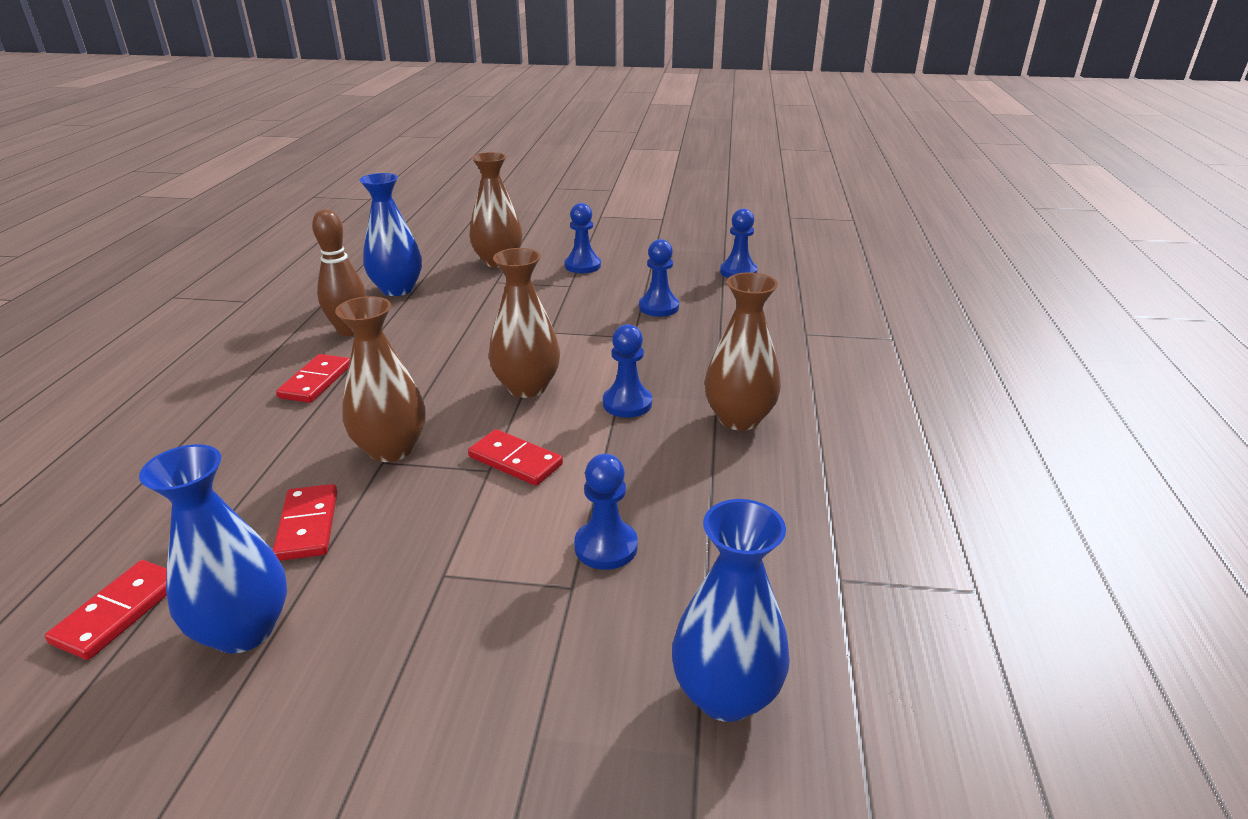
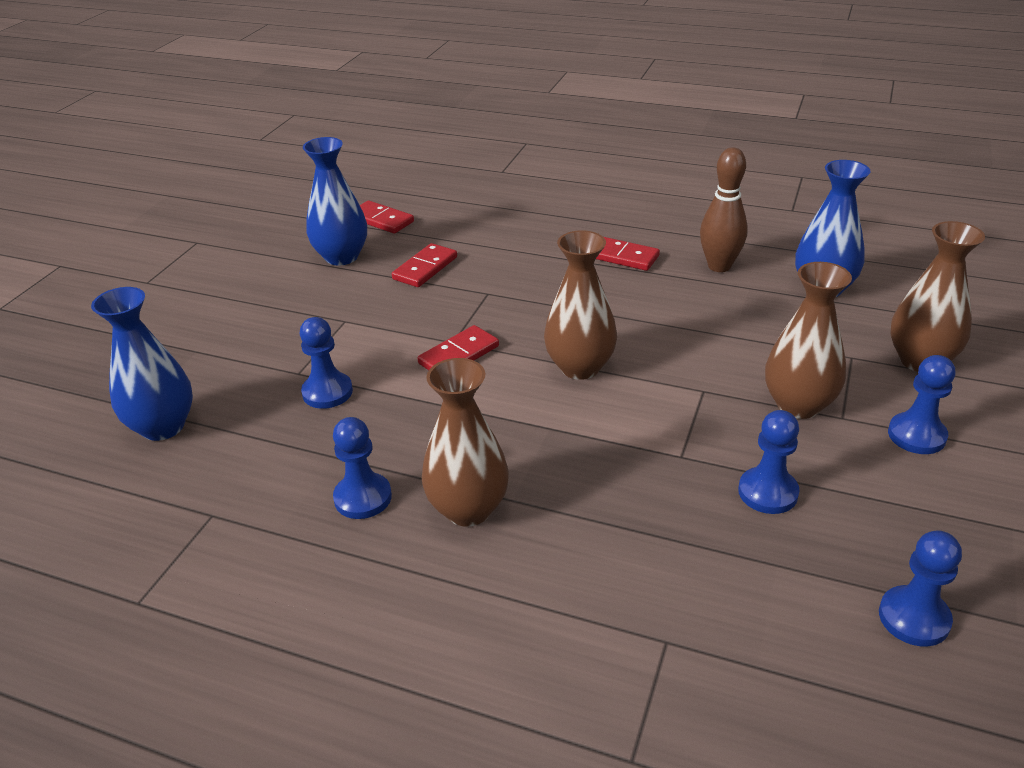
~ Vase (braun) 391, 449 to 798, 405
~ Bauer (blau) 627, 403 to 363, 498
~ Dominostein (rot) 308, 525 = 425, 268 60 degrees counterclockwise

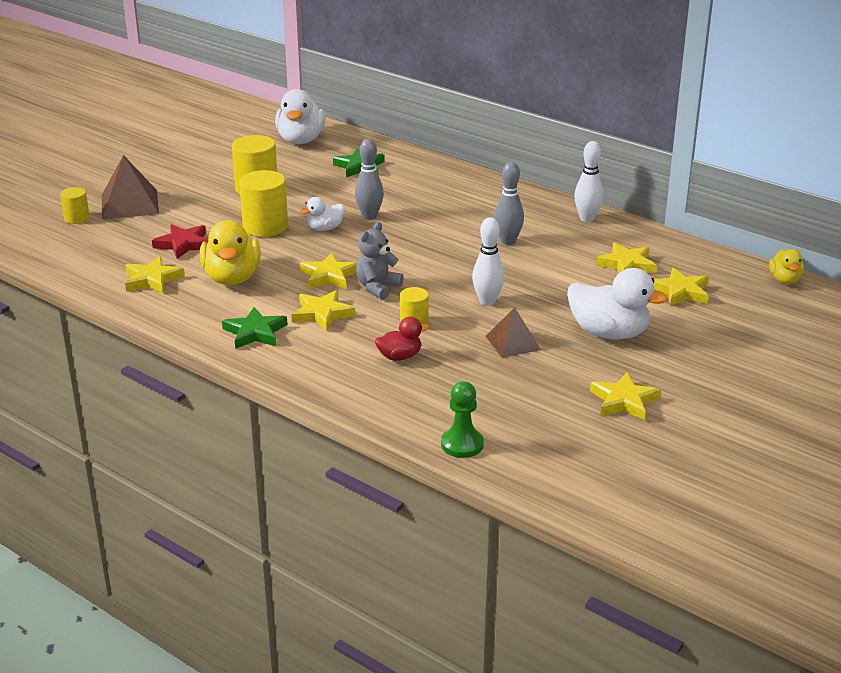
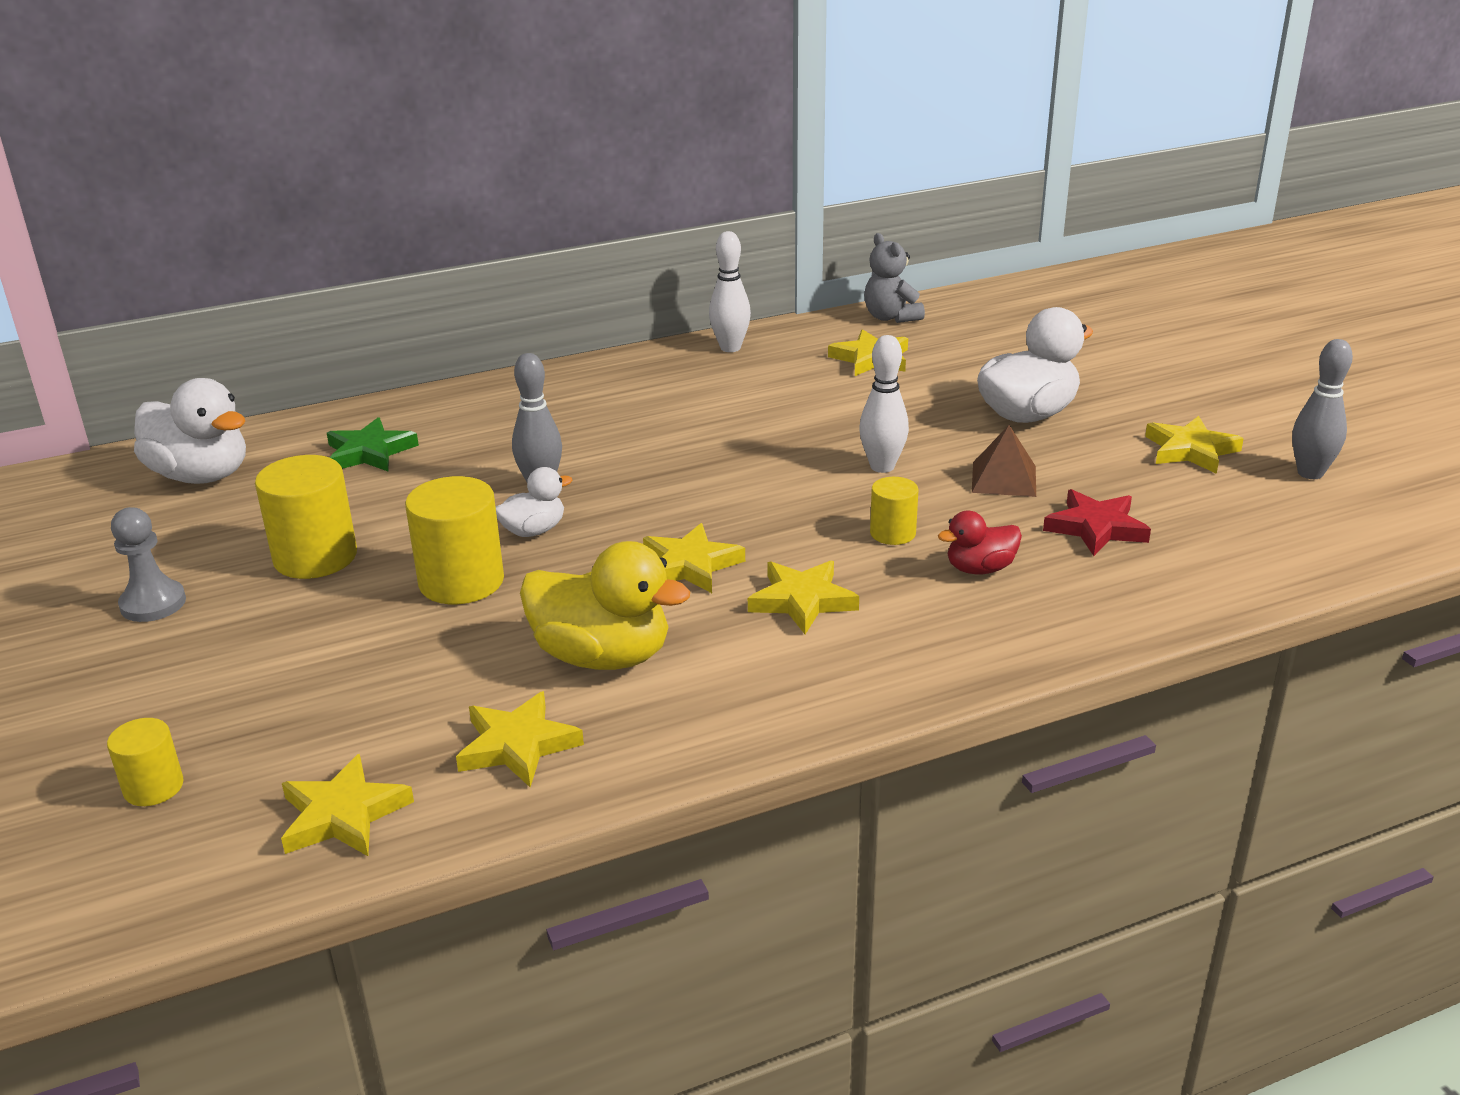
- Pyramide (braun) 129, 204
~ Bowlingkegel (grau) 508, 241 to 1310, 473
~ Ente (weiß) 325, 228 = 533, 531 120 degrees counterclockwise
~ Teddybär (grau) 377, 287 to 891, 317
~ Stern (rot) 183, 244 to 1096, 528
- Ente (gelb) 785, 280
~ Stern (gelb) 680, 291 to 343, 814
- Stern (grün) 255, 332
~ Ente (rot) 400, 357 = 980, 569 120 degrees counterclockwise
- Bauer (grün) 462, 444
+ Bauer (grau) 153, 603

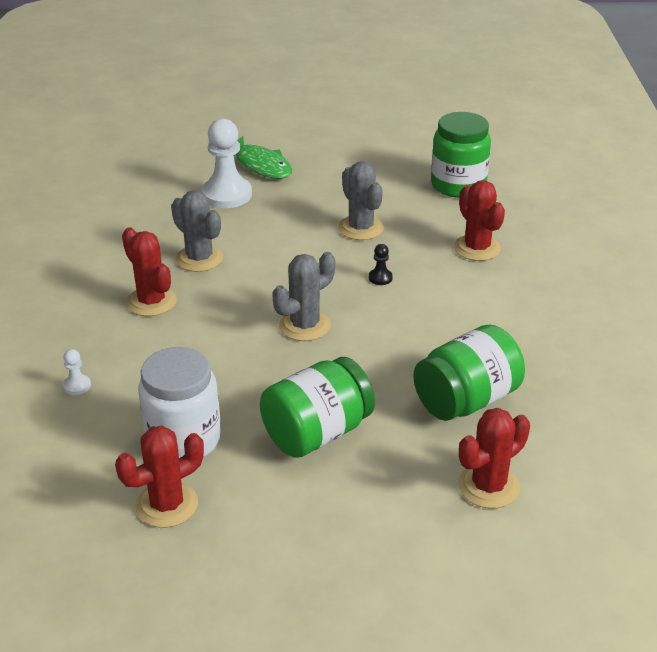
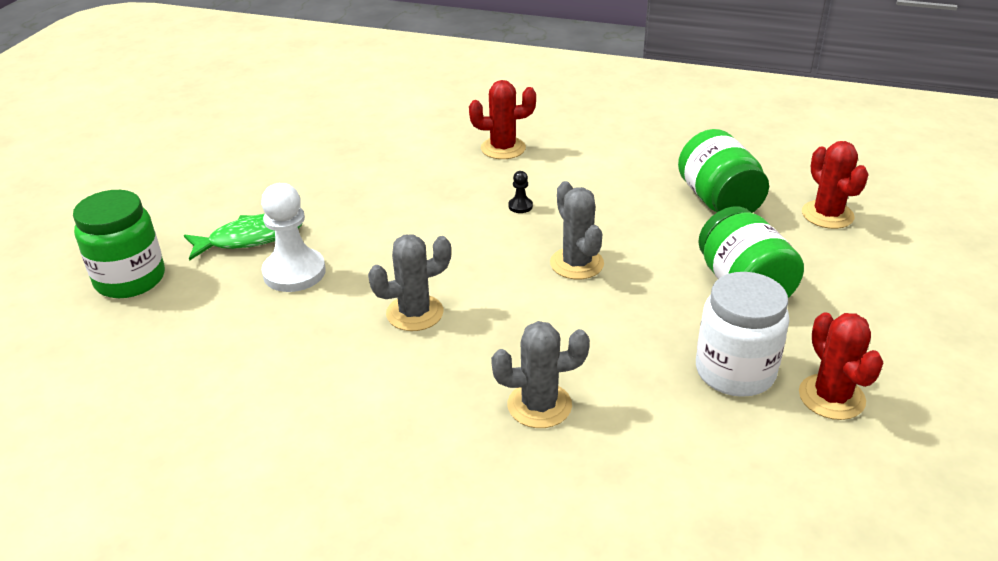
~ Einmachglas (grün) 458, 185 to 130, 279
~ Kaktus (grau) 360, 228 to 539, 405
- Kaktus (rot) 151, 302
- Bauer (weiß) 77, 386

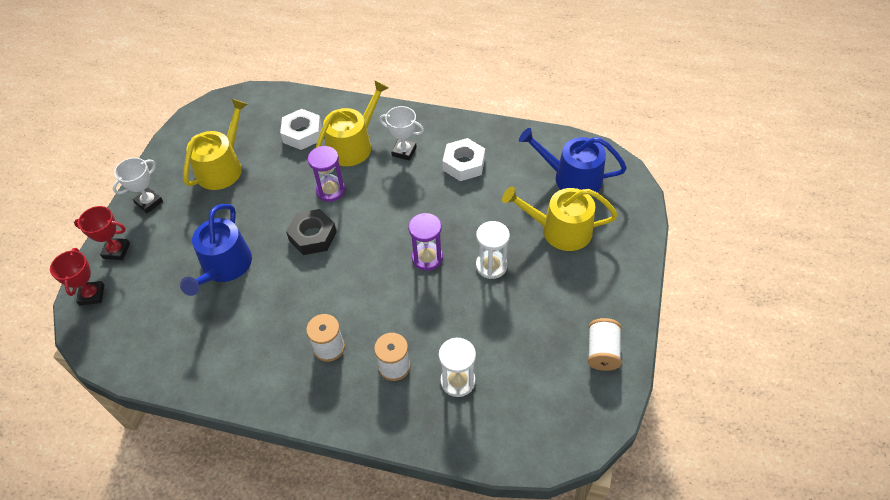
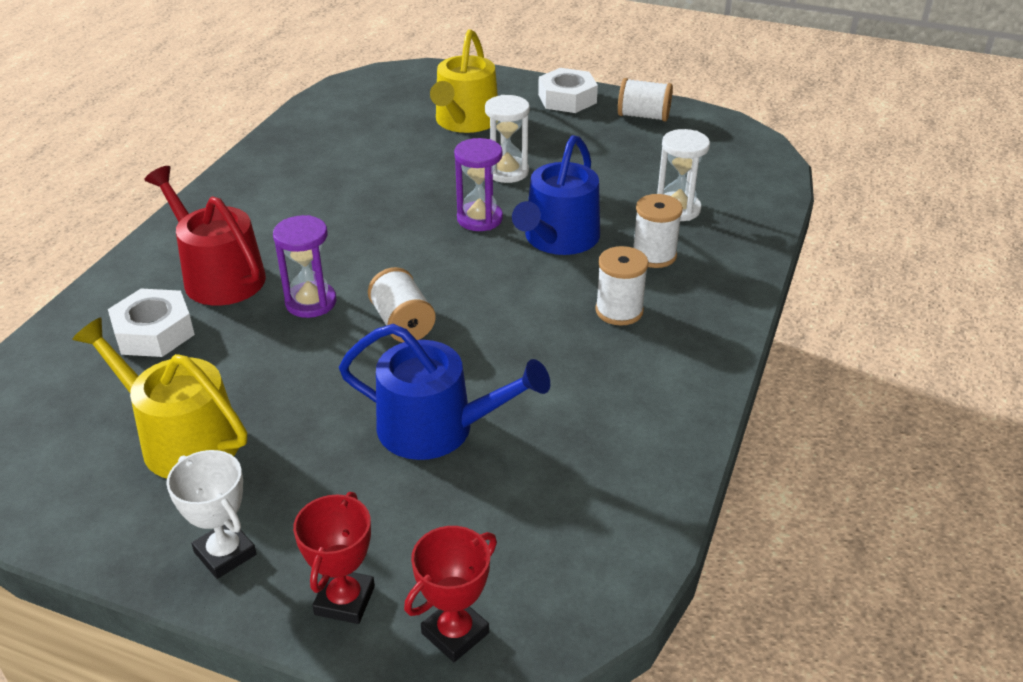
~ Gießkanne (gelb) 353, 145 to Gießkanne (rot) 218, 275
- Pokal (weiß) 404, 151
~ Gießkanne (blau) 571, 177 to 558, 239
~ Sechskantmutter (weiß) 464, 164 to 567, 99
~ Sechskantmutter (schwarz) 313, 236 to Garnrolle (weiß) 402, 323
~ Pokal (rot) 92, 295 = 455, 633 45 degrees counterclockwise

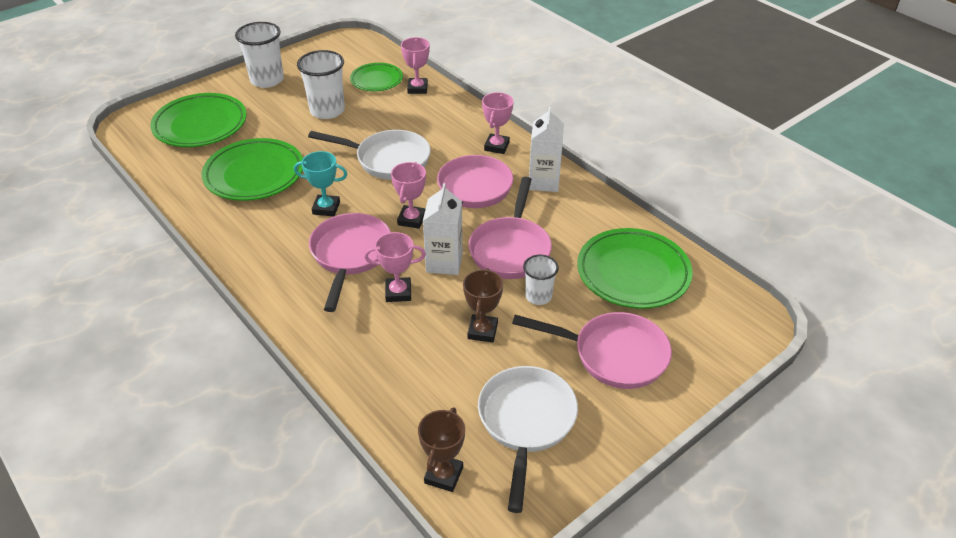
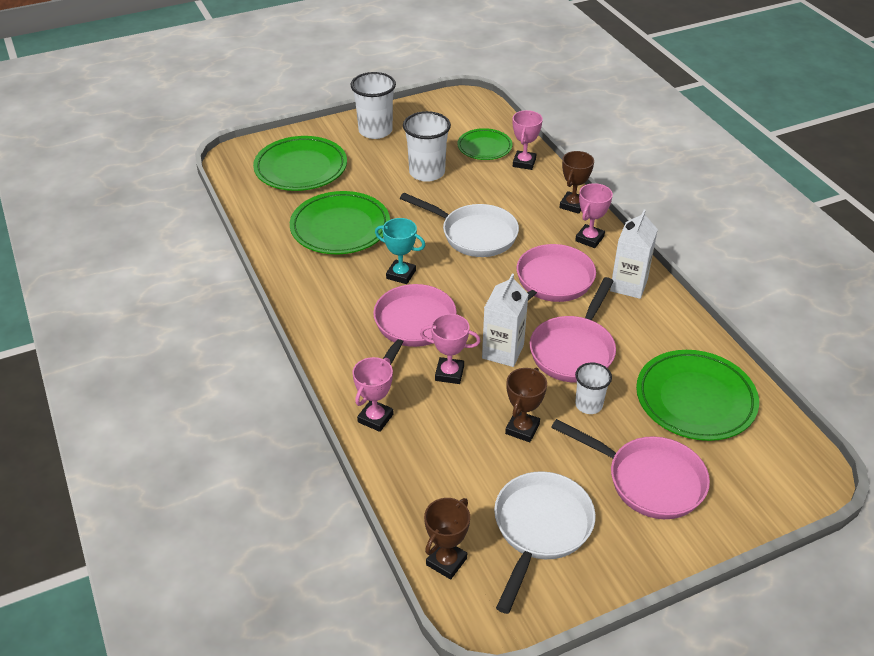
~ Pokal (rosa) 411, 219 to 375, 418
+ Pokal (braun) 572, 205

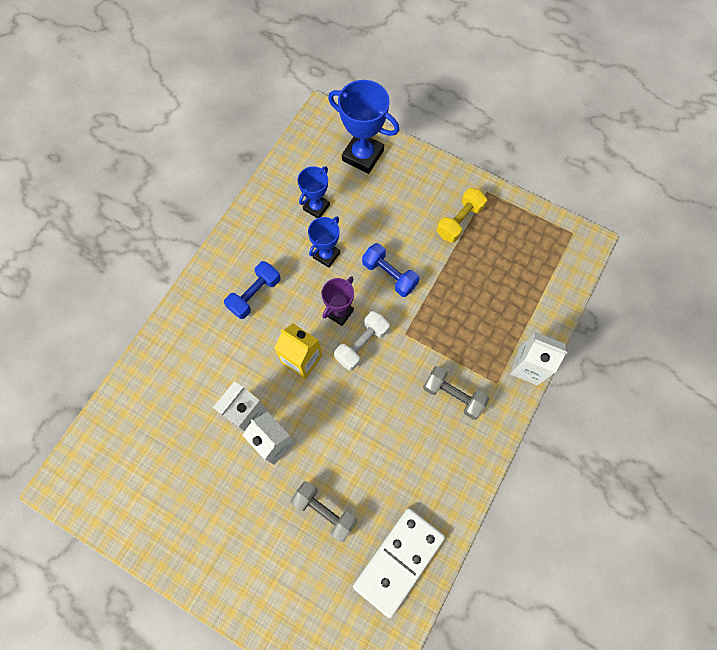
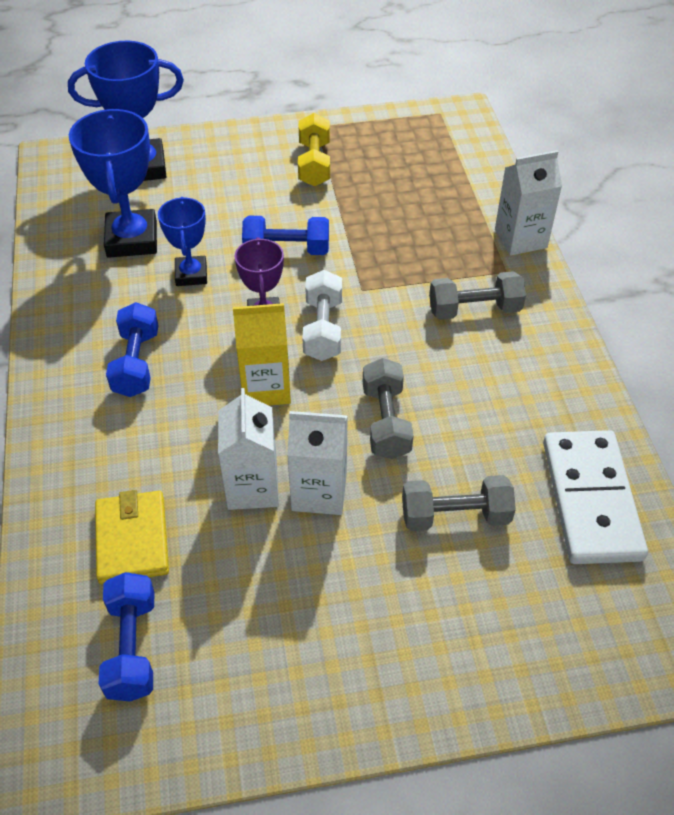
~ Pokal (blau) 316, 207 = 132, 239 x1.65
+ Hantel (grau) 386, 421
+ Geldbörse (gelb) 132, 539
+ Hantel (blau) 132, 647

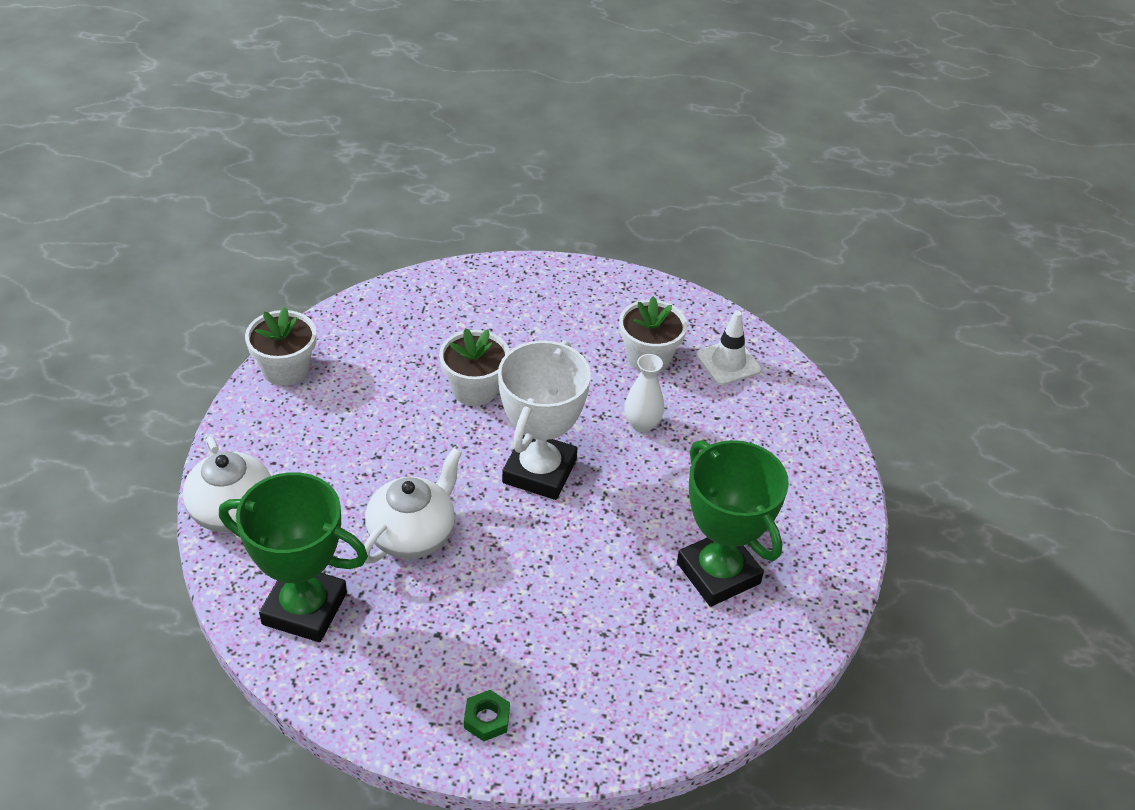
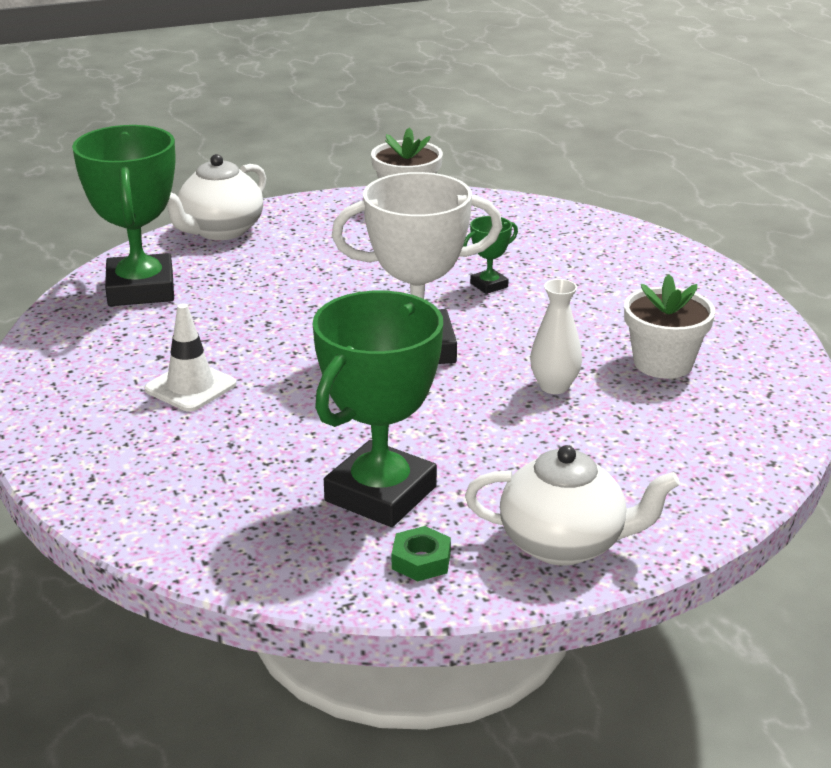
~ Leitkegel (weiß) 728, 362 to 190, 387
~ Blumentopf (weiß) 474, 389 to Pokal (grün) 489, 285
~ Teekanne (weiß) 413, 534 to 564, 544
~ Sechskantmutter (grün) 487, 719 to 421, 561

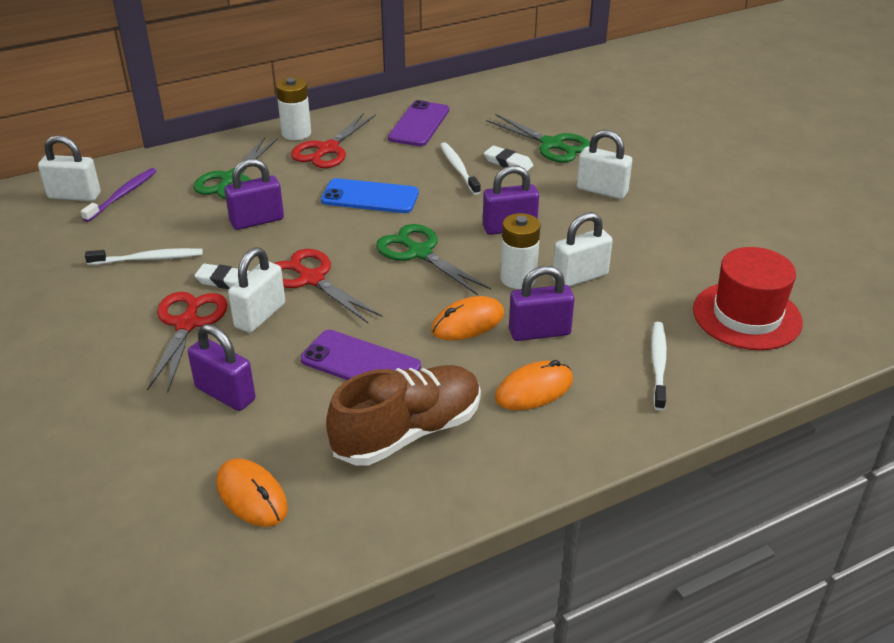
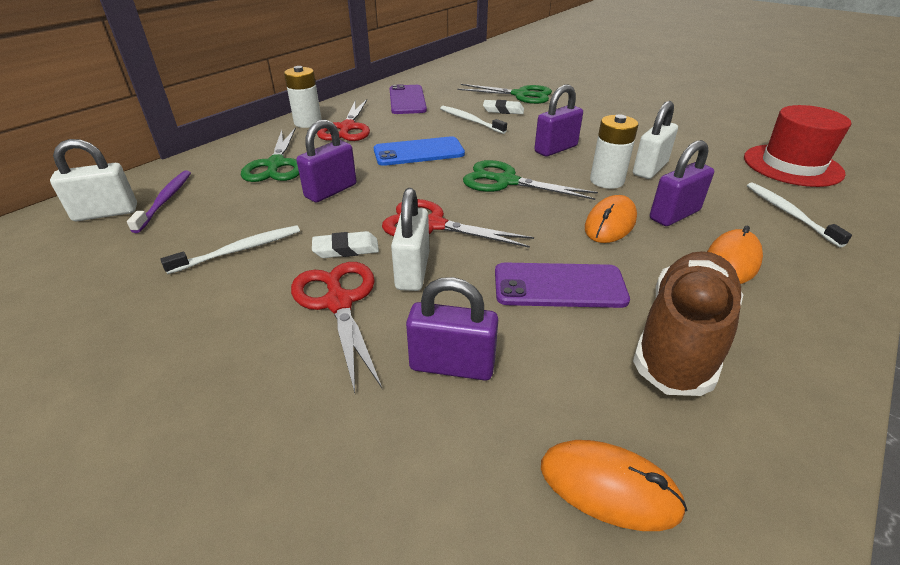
- Vorhängeschloss (weiß) 602, 190

